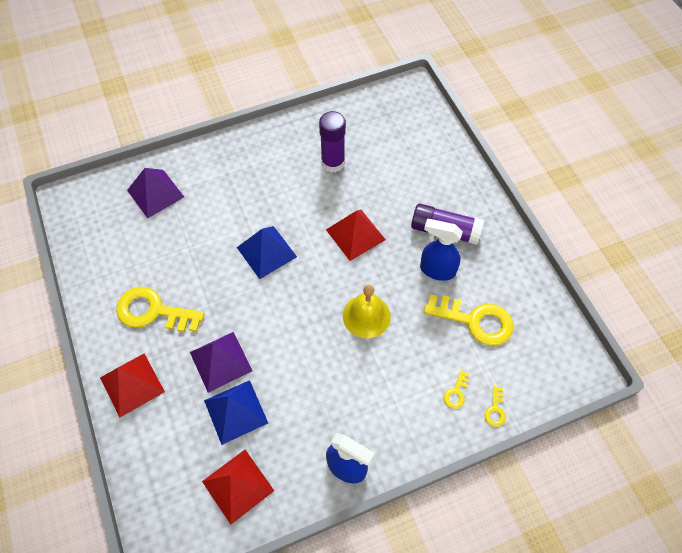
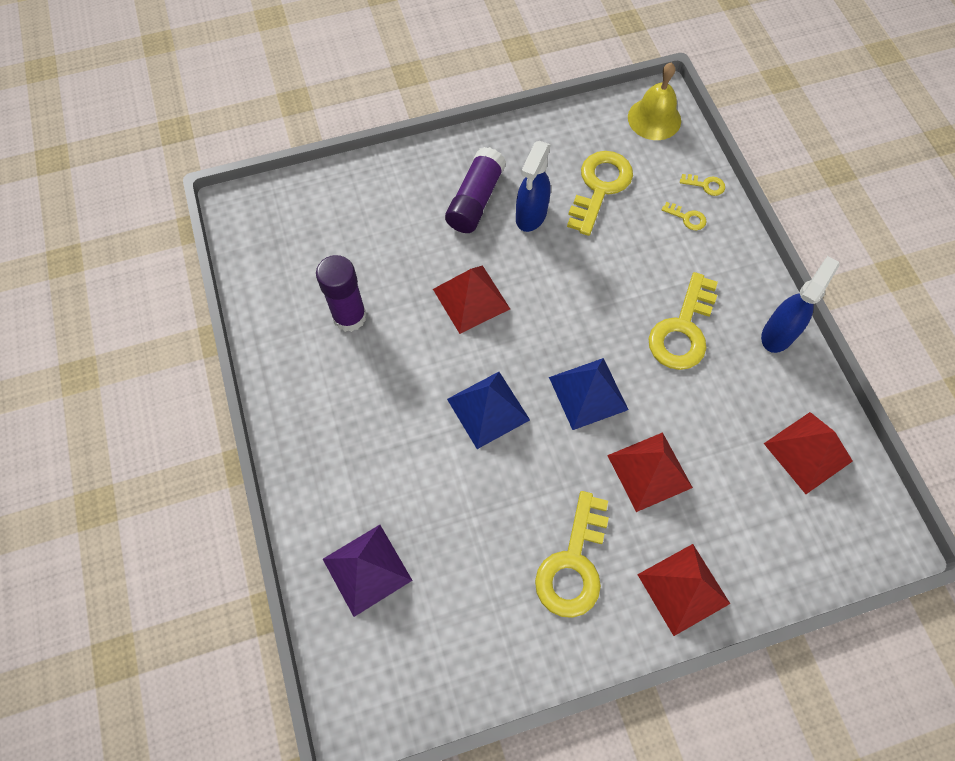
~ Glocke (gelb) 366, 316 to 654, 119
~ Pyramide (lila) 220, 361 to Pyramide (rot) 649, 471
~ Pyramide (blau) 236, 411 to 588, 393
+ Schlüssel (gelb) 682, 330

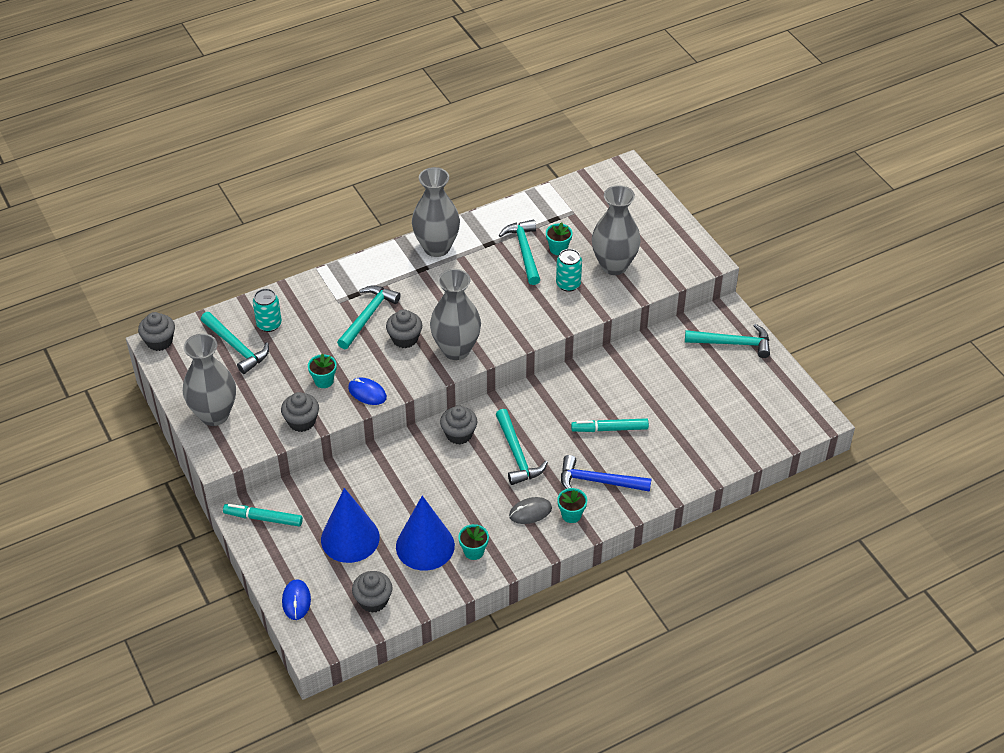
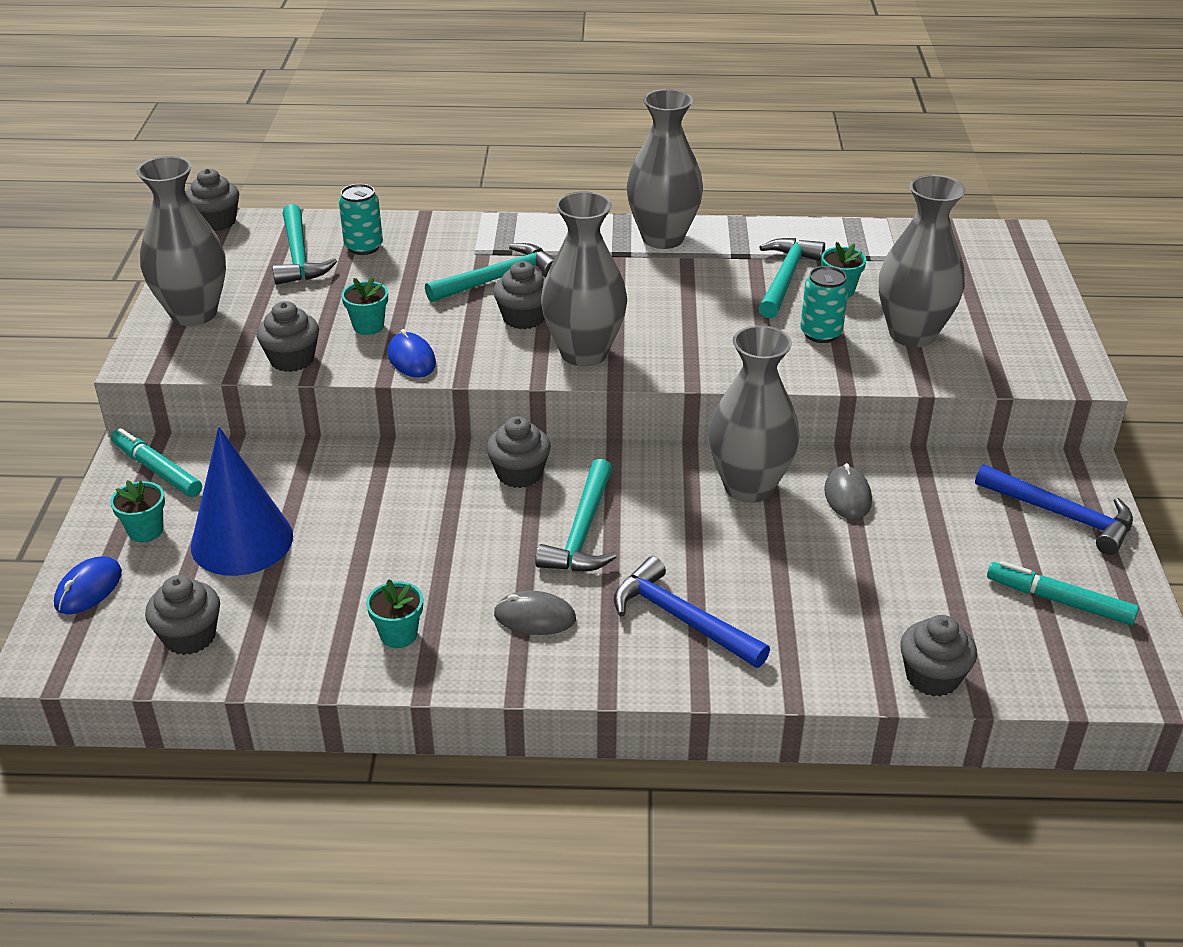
~ Hammer (türkis) 733, 343 to Hammer (blau) 1061, 515
~ Filzstift (türkis) 609, 429 to 1059, 600
~ Blumentopf (türkis) 571, 515 to 145, 531
- Kegel (blau) 425, 546
+ Vase (grau) 748, 487
+ Computermaus (grau) 847, 496
+ Muffin (grau) 932, 677

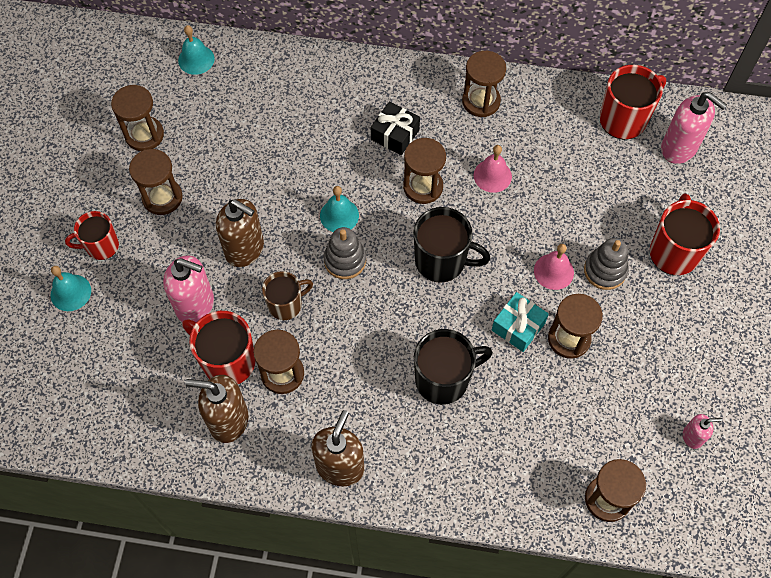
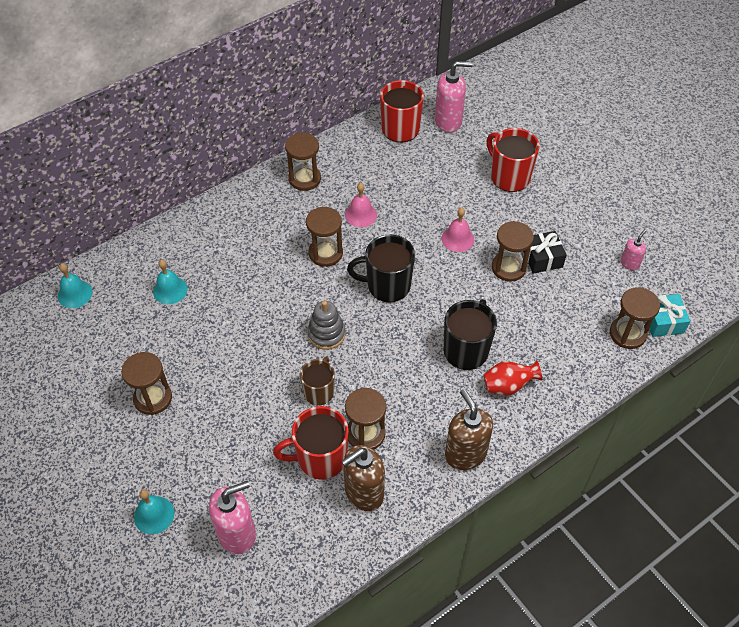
- Sanduhr (braun) 144, 135
~ Geschenk (schwarz) 395, 135 to 542, 258
~ Glocke (türkis) 339, 215 to 170, 290
- Seifenspender (braun) 245, 249
~ Tasse (schwarz) 442, 261 = 387, 285 150 degrees counterclockwise
- Tasse (rot) 101, 246
- Stapelspielzeug (grau) 605, 271
~ Seifenspender (rosa) 195, 305 to 237, 534
~ Geschenk (türkis) 518, 327 to 663, 321
+ Vase (rot) 508, 386

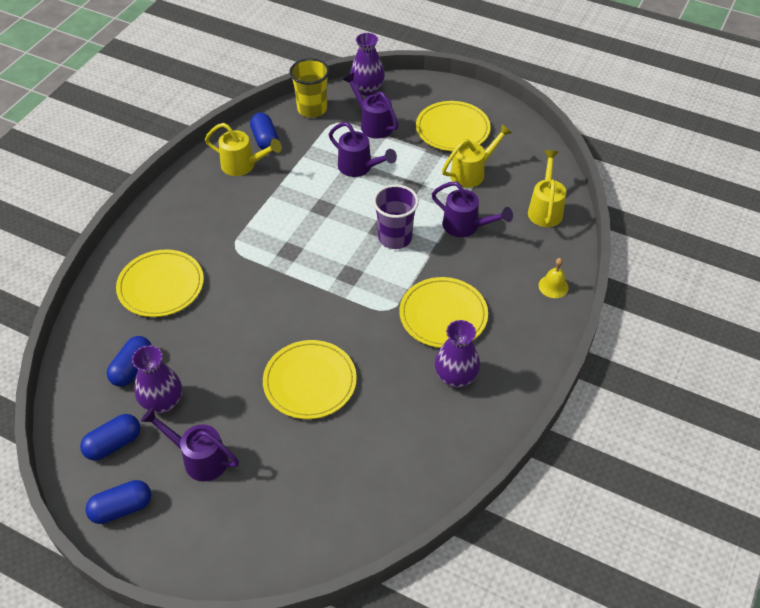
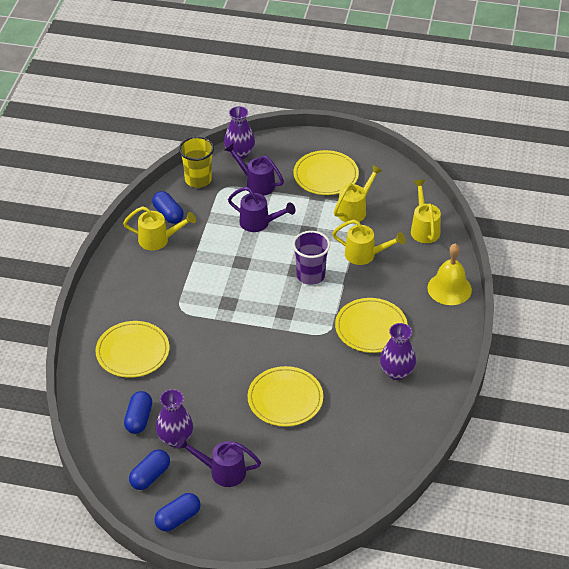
~ Gießkanne (lila) 466, 226 to Gießkanne (gelb) 365, 255
~ Glocke (gelb) 553, 286 = 449, 288 x1.81

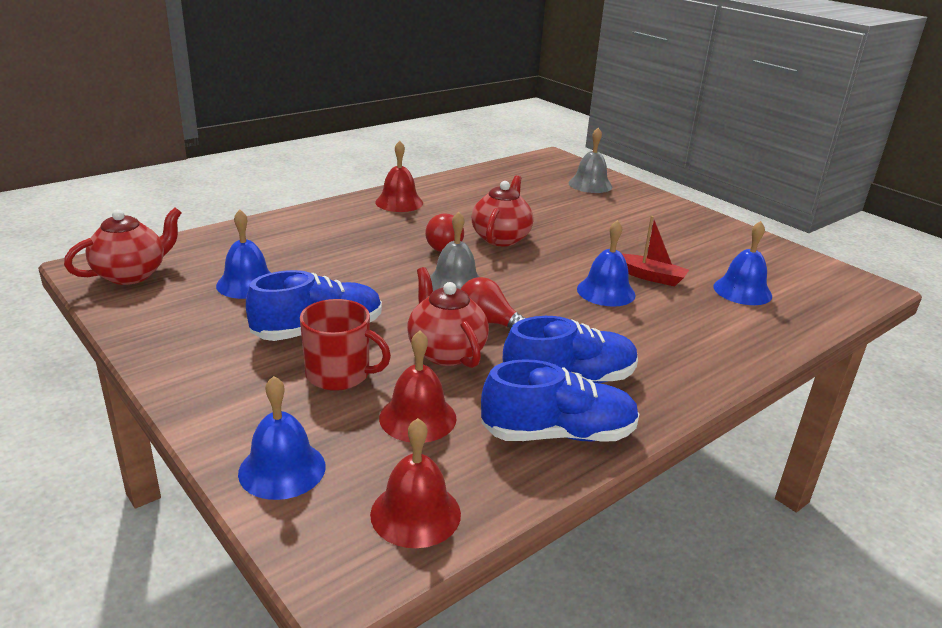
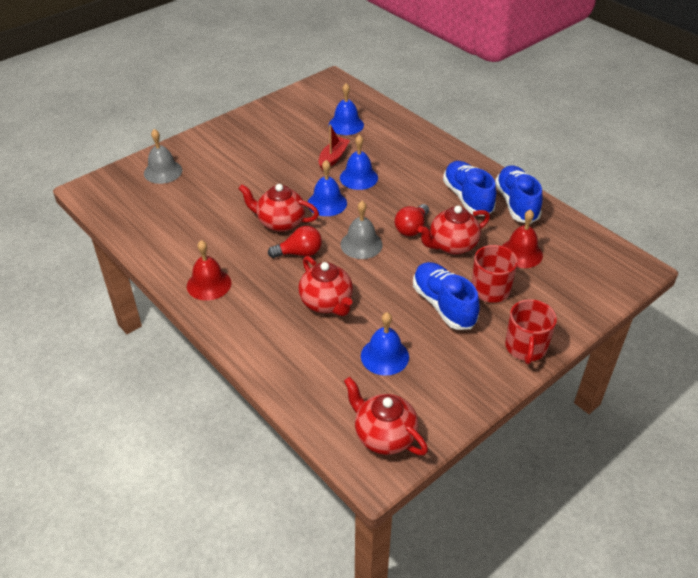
~ Glocke (blau) 282, 469 to 327, 203
- Glocke (rot) 415, 513
+ Teekanne (rot) 326, 303
+ Tasse (rot) 525, 347

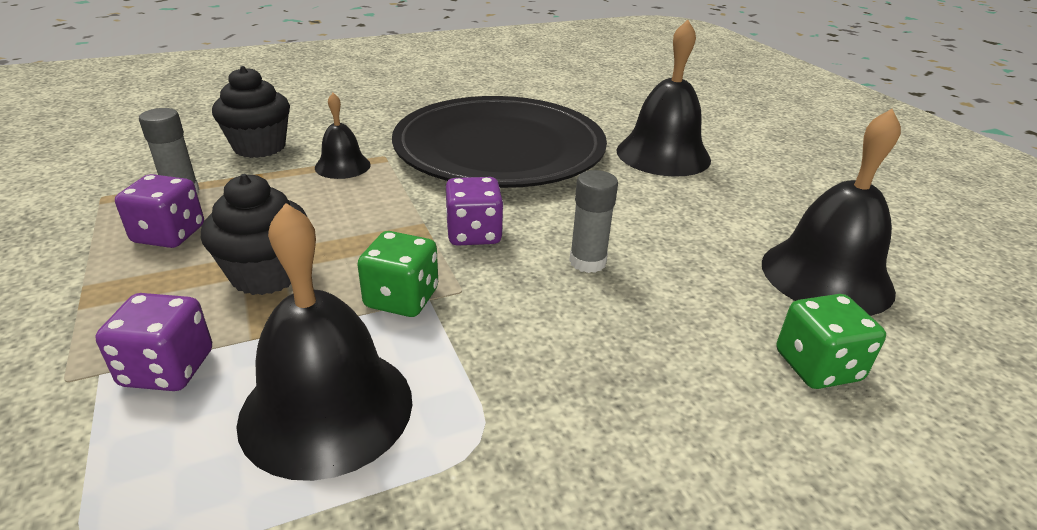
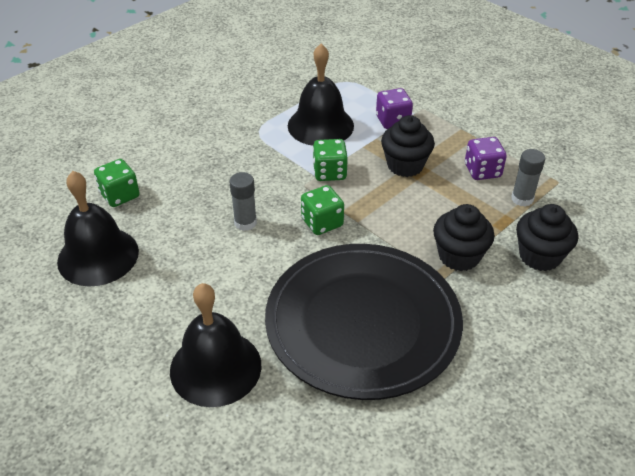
~ Glocke (schwarz) 342, 166 to Muffin (schwarz) 459, 256
~ Spielwürfel (lila) 474, 234 to Spielwürfel (grün) 322, 222

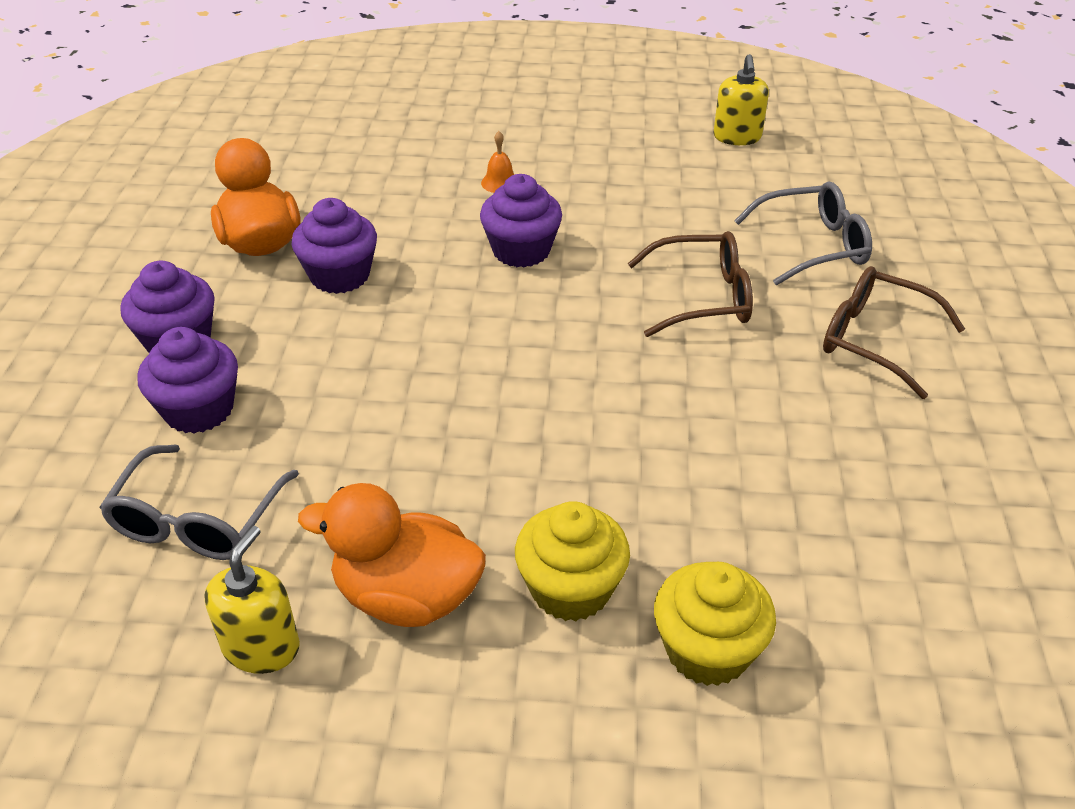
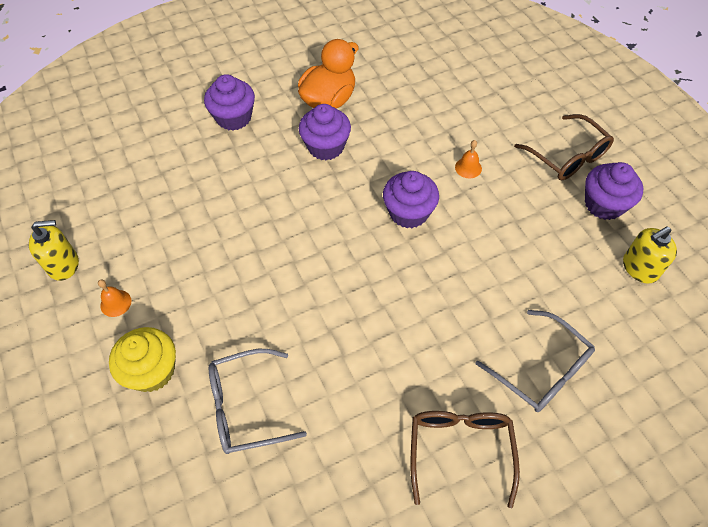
~ Brille (braun) 703, 297 to 568, 157
~ Muffin (lila) 199, 410 to 604, 204
~ Brille (grau) 197, 521 to 245, 407
~ Ente (orange) 406, 597 to Glocke (orange) 115, 303
- Muffin (gelb) 707, 650

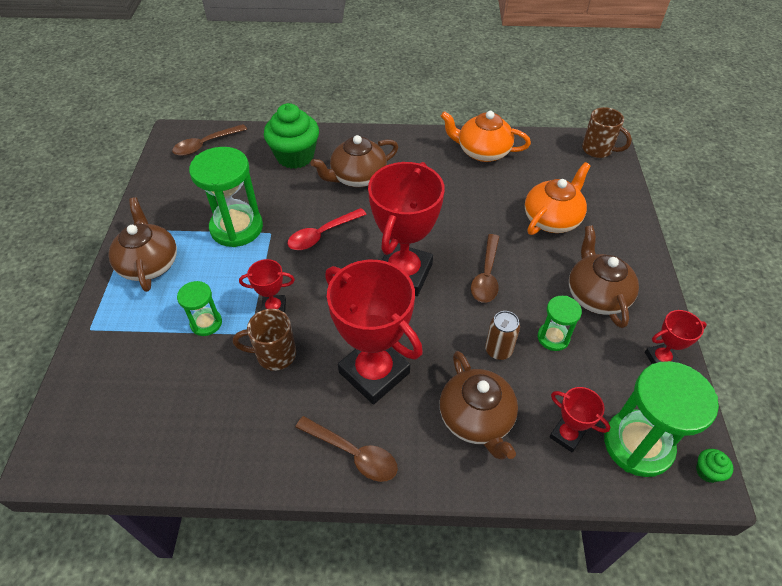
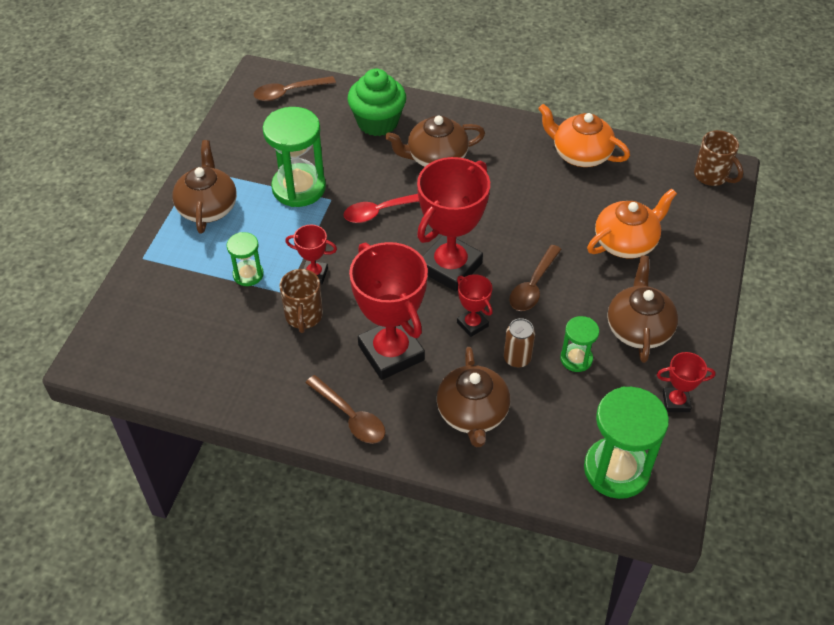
~ Tasse (braun) 274, 354 = 303, 316 105 degrees counterclockwise
~ Pokal (rot) 566, 435 to 472, 324
- Muffin (grün) 707, 471

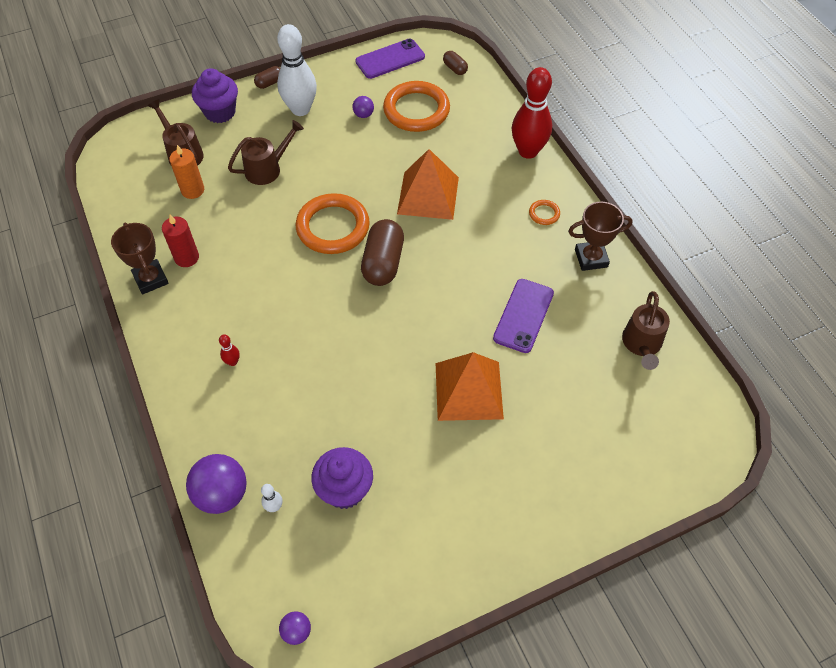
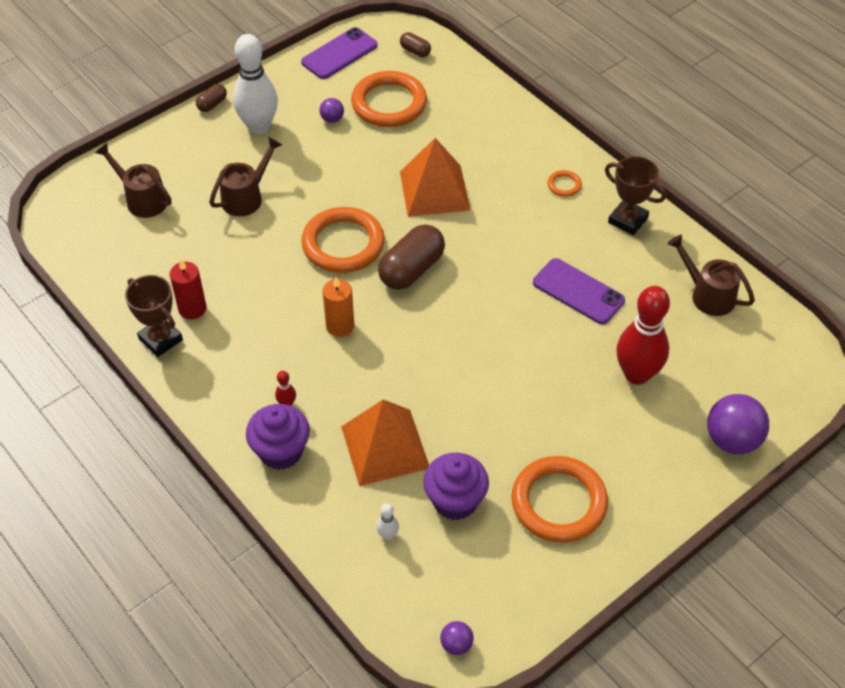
~ Bowlingkegel (rot) 528, 151 to 637, 374
~ Muffin (lila) 220, 112 to 281, 451
~ Kerze (orange) 192, 190 to 340, 326
~ Pokal (braun) 591, 258 = 628, 220 60 degrees clockwise
~ Kapsel (braun) 383, 263 = 411, 269 45 degrees clockwise
~ Handy (lila) 523, 315 = 578, 291 60 degrees counterclockwise
~ Gießkanne (braun) 642, 345 = 707, 295 135 degrees clockwise
~ Pyramide (orange) 468, 390 to 385, 447
~ Ball (lila) 222, 494 to 732, 440
+ Ring (orange) 559, 502

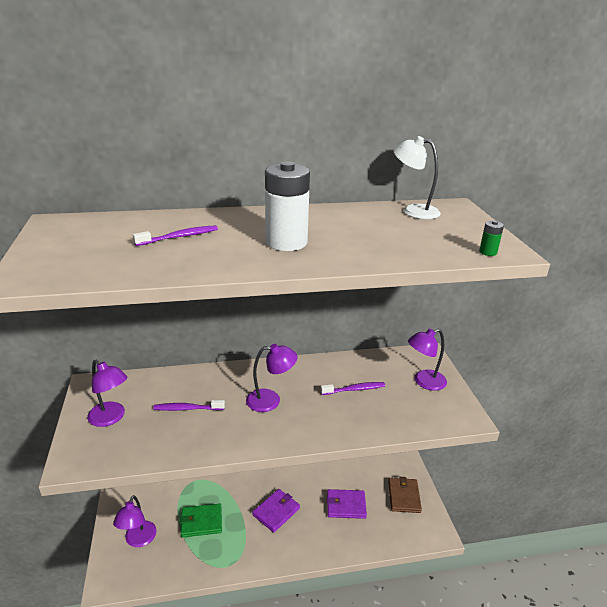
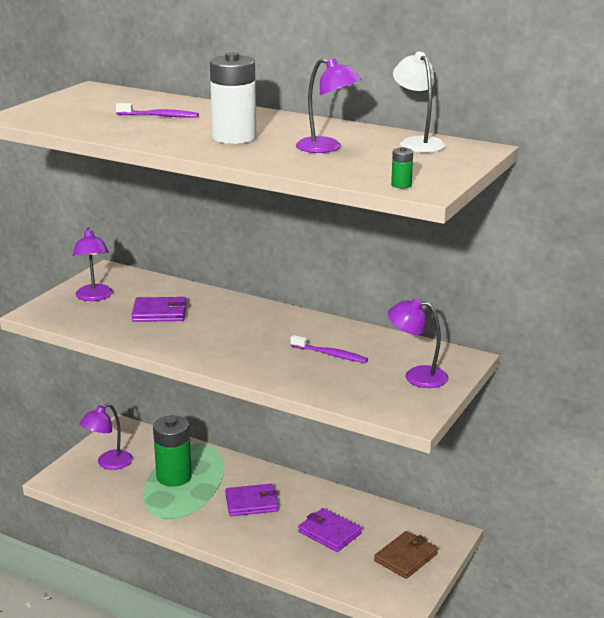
~ Lampe (lila) 270, 400 to 327, 148
~ Zahnbürste (lila) 187, 408 to Geldbörse (lila) 159, 312
~ Geldbörse (grün) 201, 522 to Batterie (grün) 174, 476

